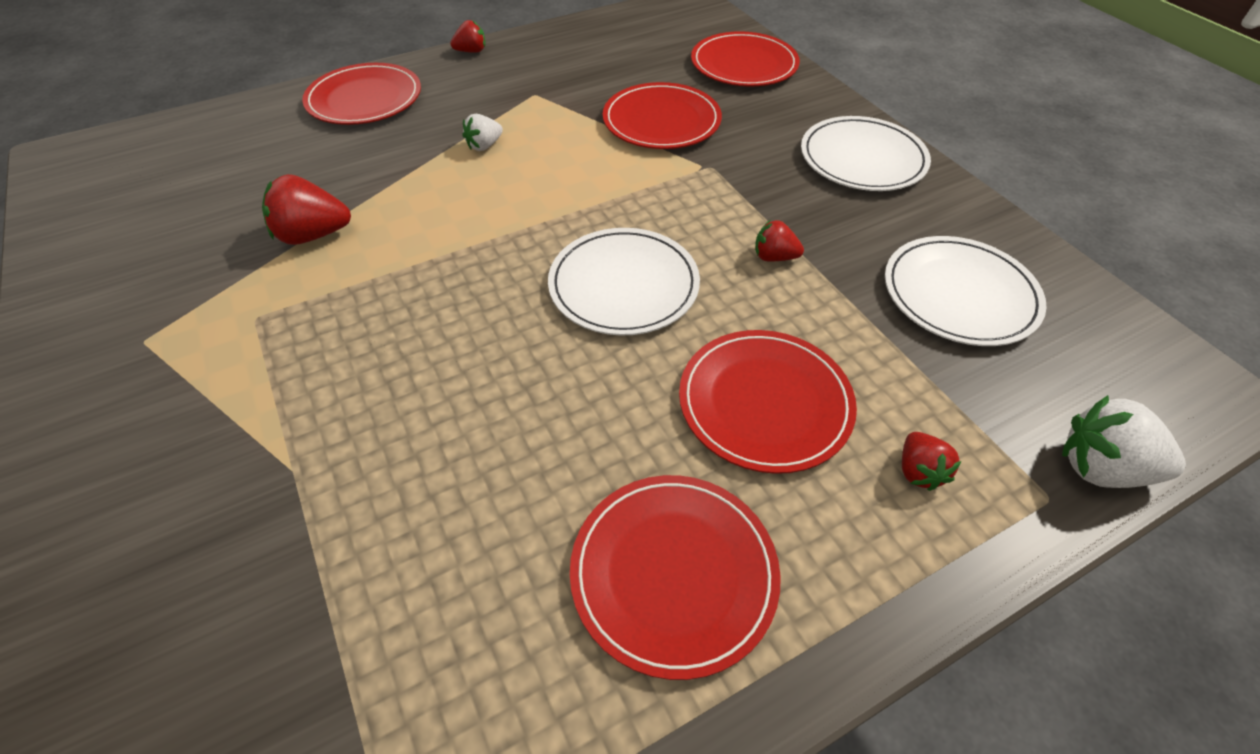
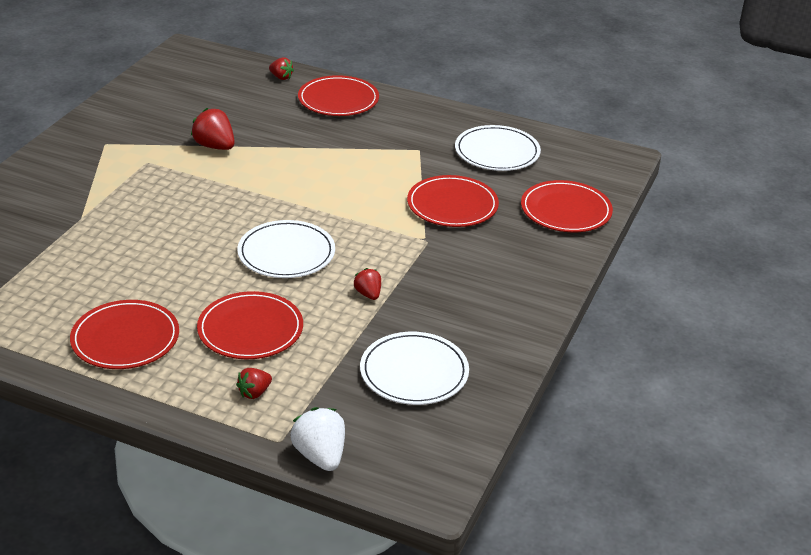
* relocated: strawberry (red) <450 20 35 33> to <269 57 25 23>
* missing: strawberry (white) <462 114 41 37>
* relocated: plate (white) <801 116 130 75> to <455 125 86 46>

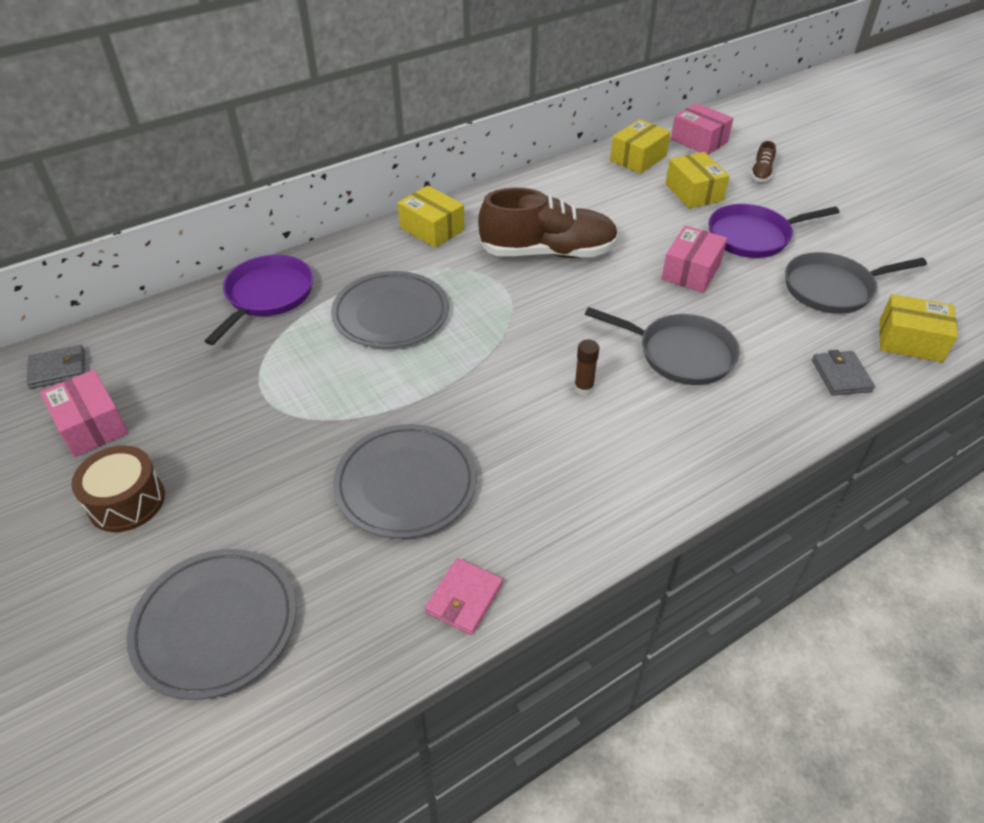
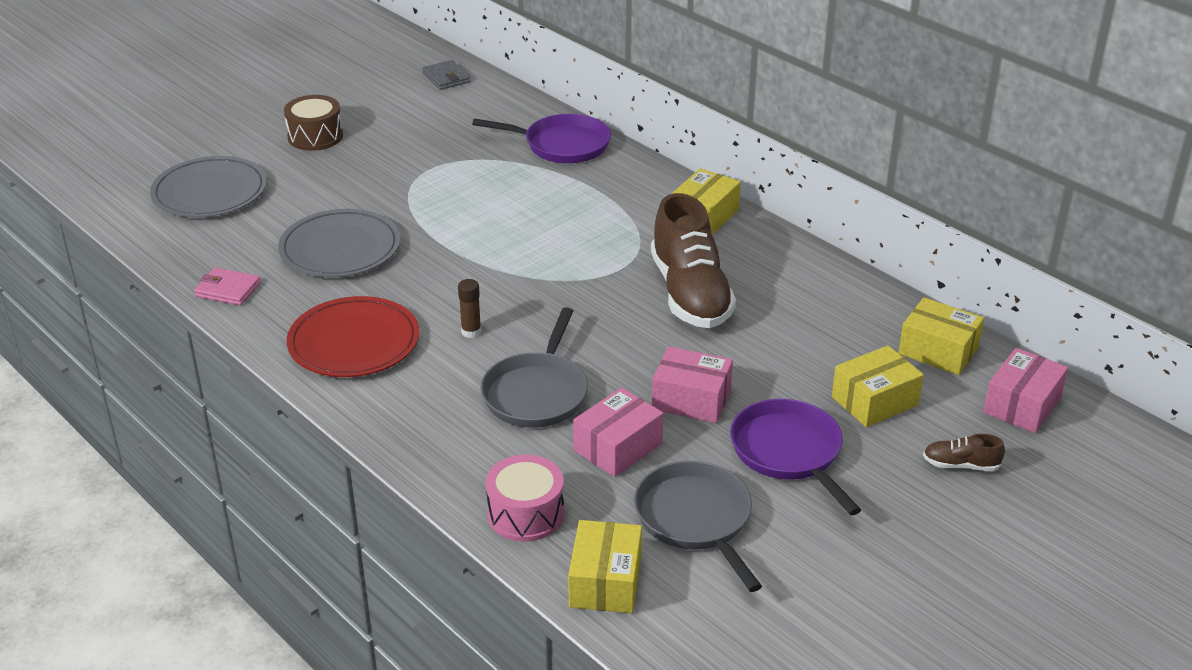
* missing: plate (grey) <331 271 118 77>
* exchanged: wallet (grey) <812 350 63 46> to drum (pink) <486 455 78 87>
* relocated: box (pink) <40 370 88 87> to <573 387 90 90>
* appeared: plate (red) <287 296 132 81>

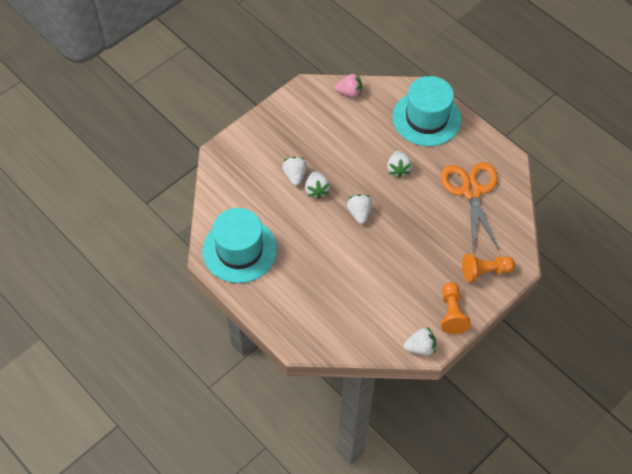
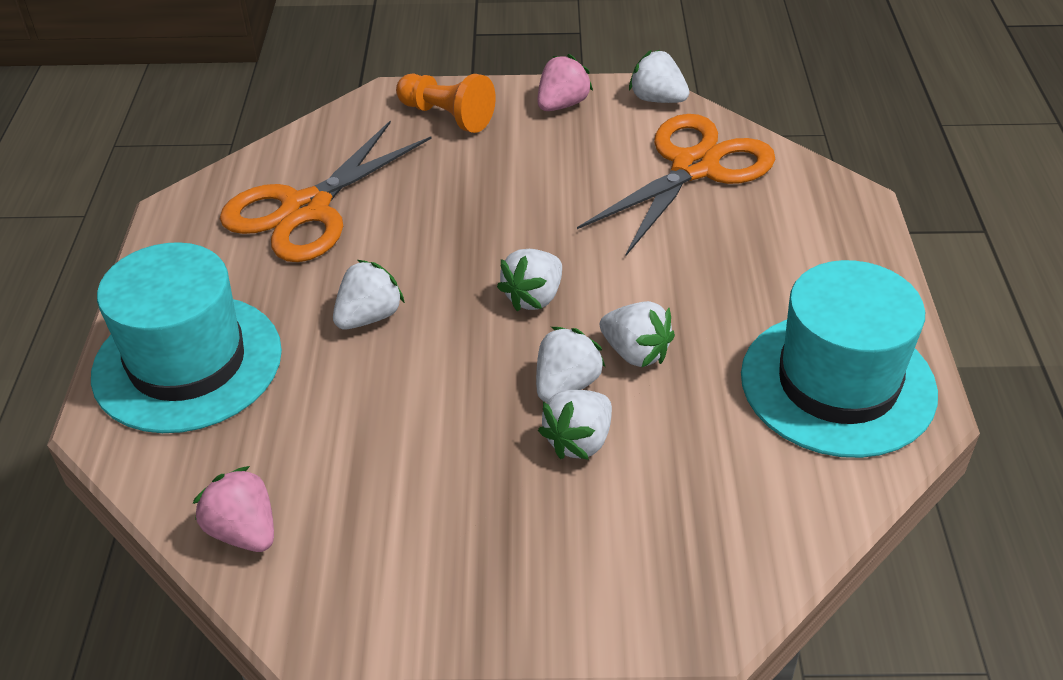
* exchanged: pawn (orange) <441 282 30 52> to strawberry (pink) <538 54 55 57>
* appeared: scissors (orange) <577 114 198 143>
* appeared: strawberry (white) <600 301 75 67>

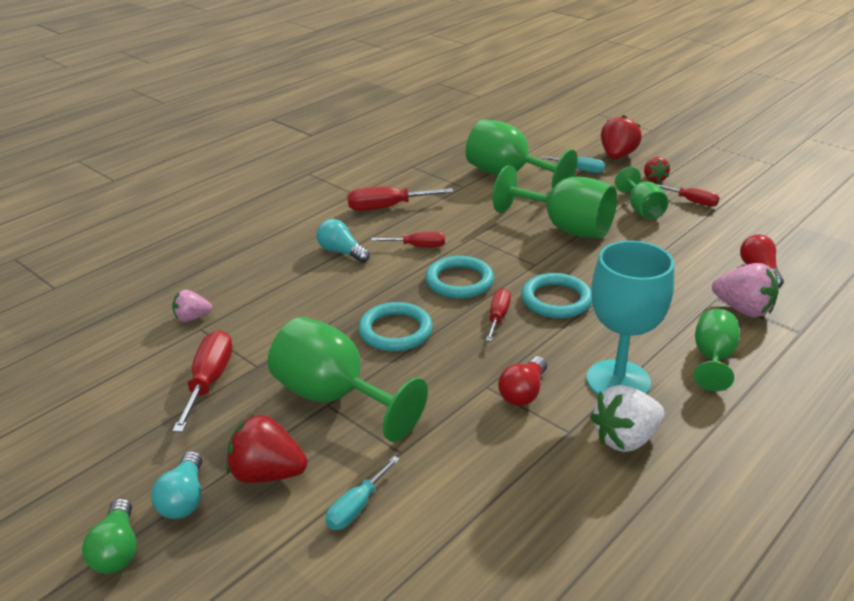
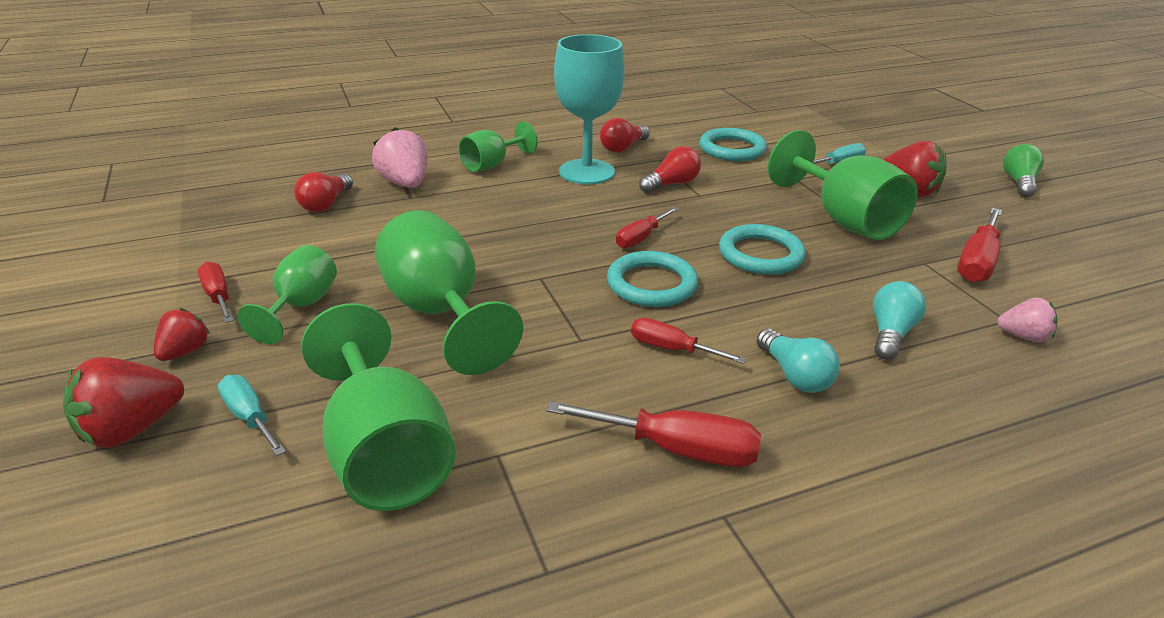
* relocated: ring (turquoise) <521 273 71 45> to <699 128 68 33>
* exchanged: strawberry (white) <590 385 75 67> to light bulb (red) <600 118 50 34>
* relocated: light bulb (turquoise) <151 451 51 68> to <873 281 53 79>

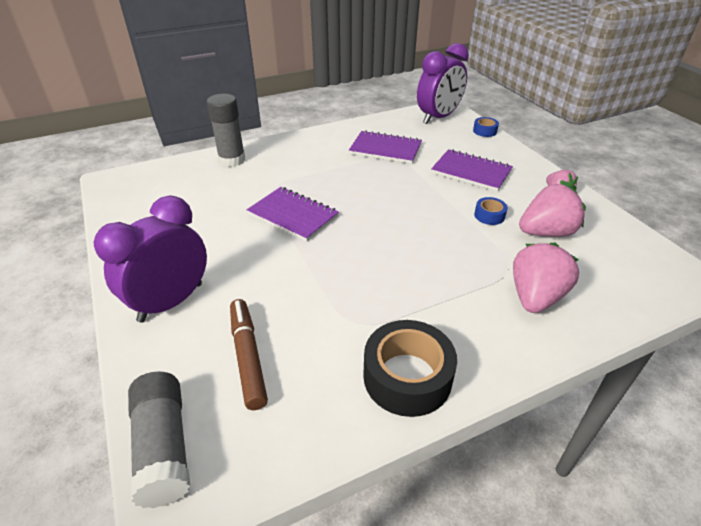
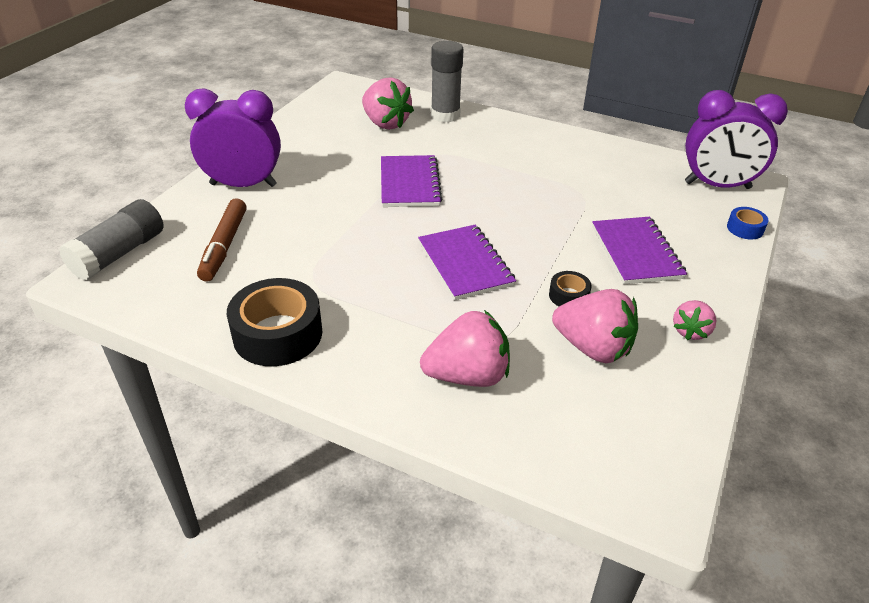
* relocated: notebook (purple) <349 130 73 34> to <418 225 98 75>
* colour: tape (blue) <474 197 34 28> to tape (black) <549 271 43 35>
* spun: marker (brown) <230 299 38 111> = <197 198 49 84> 150 degrees clockwise
* appeared: strawberry (pink) <362 77 52 53>

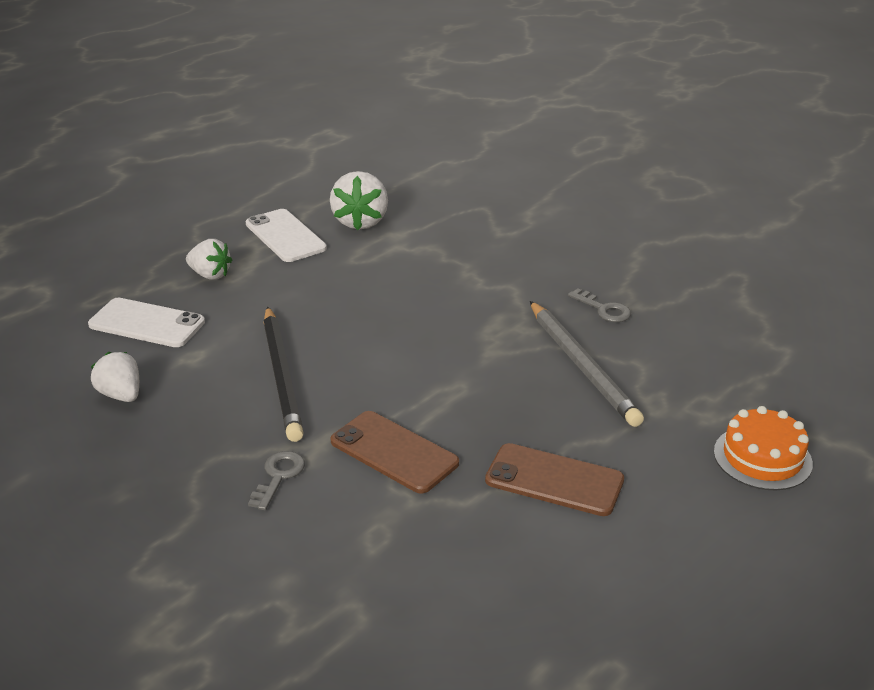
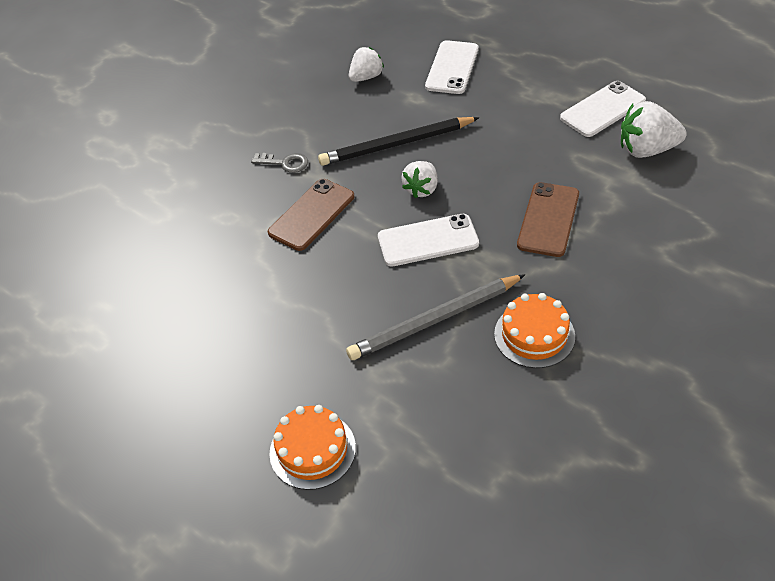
* relocated: strawberry (white) <186 239 46 41> to <401 161 37 37>
* exchanged: key (grey) <568 288 63 34> to cake (orange) <494 293 81 75>
* relocated: phone (brown) <485 443 139 73> to <517 182 62 75>
* appeared: phone (white) <378 214 101 53>

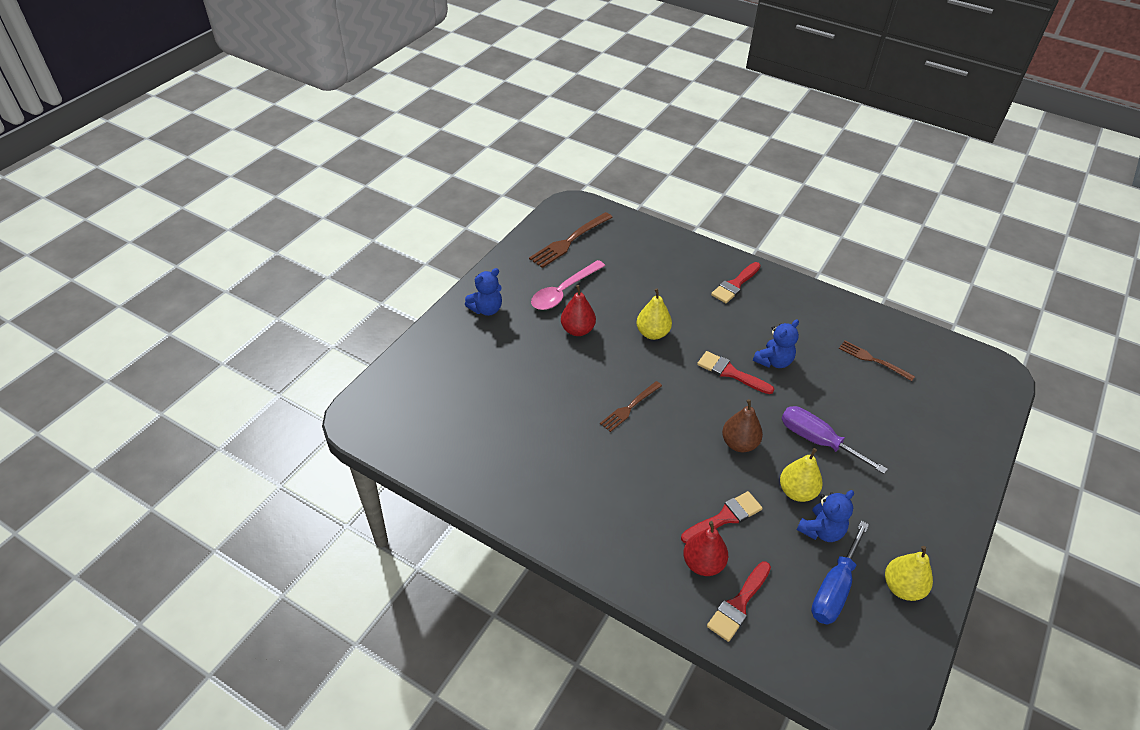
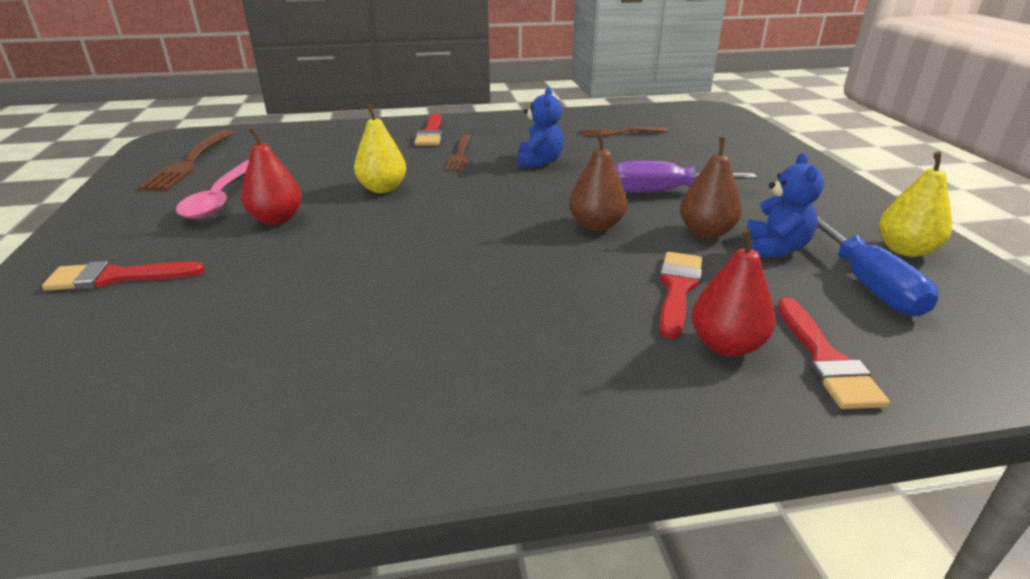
* missing: teddy bear (blue) <465 268 37 48>
* relocated: brush (red) <697 351 77 43> to <42 261 163 30>
* relocated: fork (brown) <600 381 62 51> to <446 134 25 37>
* colour: pear (yellow) <780 448 43 54> to pear (brown) <680 137 62 102>

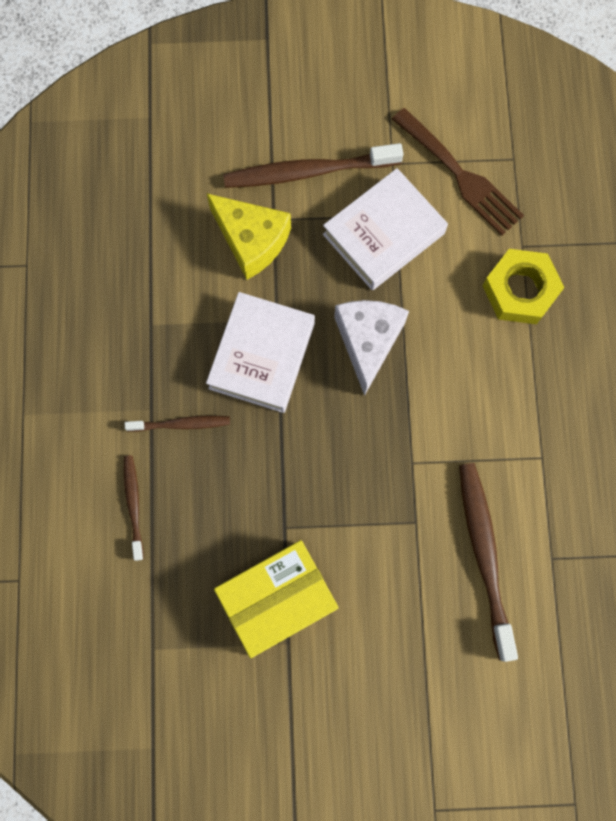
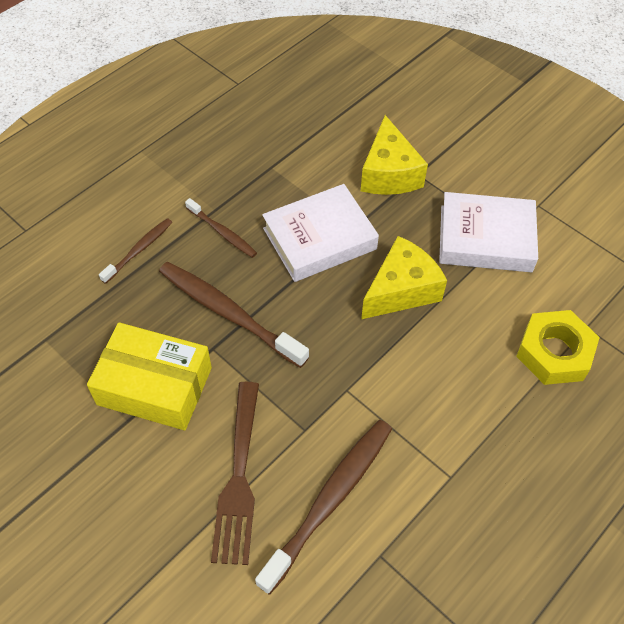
* relocated: fork (brown) <392 108 132 128> to <211 382 48 183>
* relocated: toothbrush (brown) <223 143 180 45> to <159 262 150 106>
* colour: cheese (white) <334 300 75 96> to cheese (yellow) <361 236 86 83>

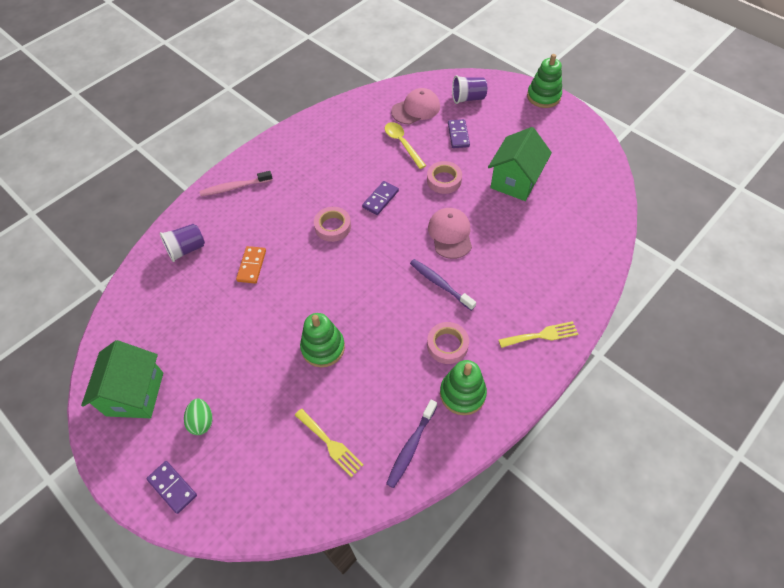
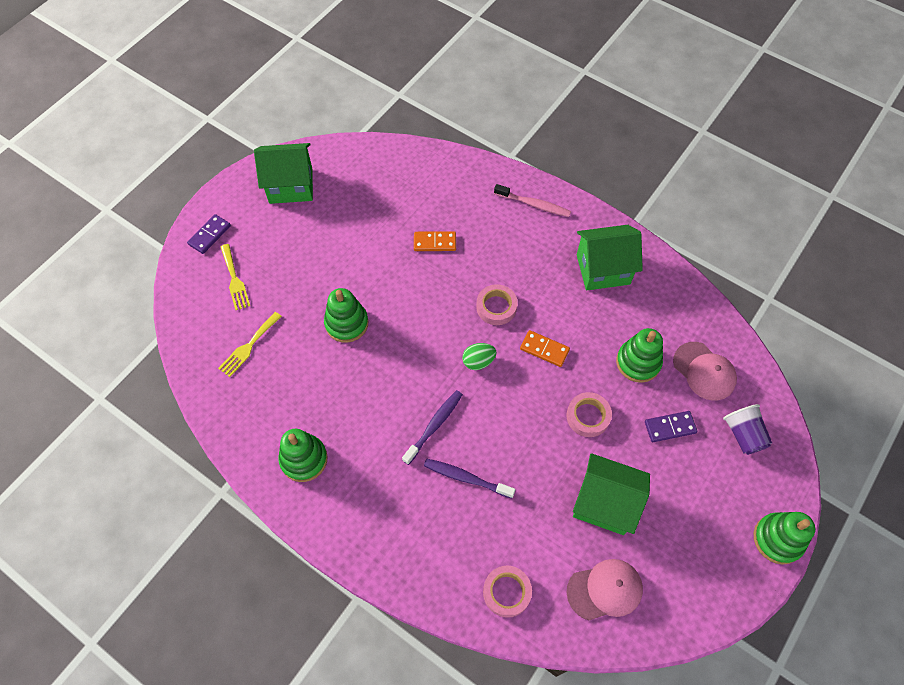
* exchanged: spoon (yellow) <385 122 41 47> to stacking toy (green) <616 328 47 55>
* spun: toothbrush (pink) <200 171 73 25> = <494 184 77 33> 135 degrees clockwise
* colour: domino (purple) <362 181 37 34> to domino (orange) <520 330 50 37>
* relocated: cap (pink) <428 208 44 51> to <567 559 76 61>
* missing: cup (purple) <160 224 45 38>
* relocated: fork (yellow) <499 321 79 27> to <221 244 29 66>
* relocated: tape (pink) <427 322 42 42> to <483 566 49 52>
* relocated: egg (green) <184 398 28 37> to <462 343 35 27>
* relocated: toothbrush (purple) <386 400 51 88> to <424 459 91 40>
* appeared: house (green) <577 225 66 65>

